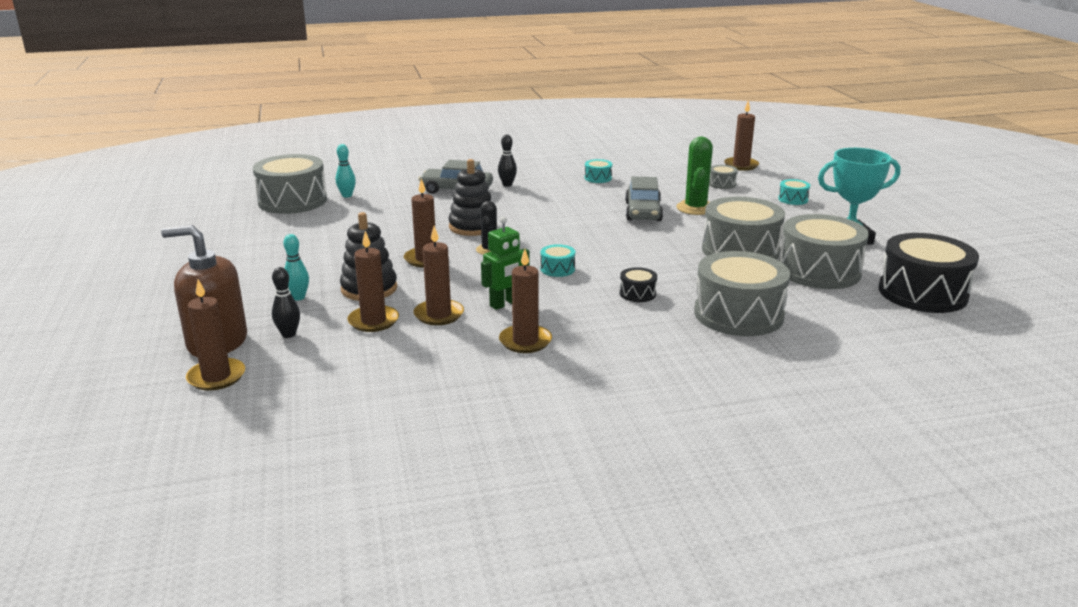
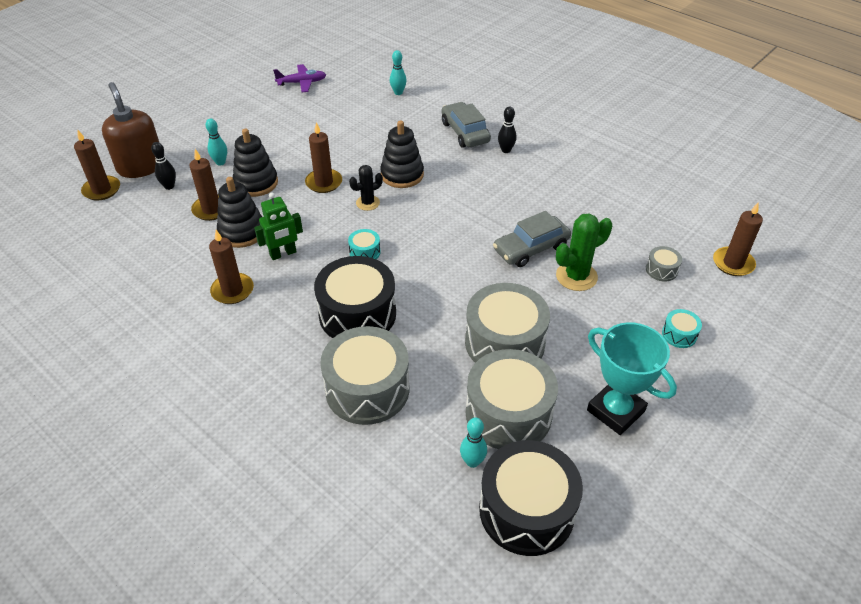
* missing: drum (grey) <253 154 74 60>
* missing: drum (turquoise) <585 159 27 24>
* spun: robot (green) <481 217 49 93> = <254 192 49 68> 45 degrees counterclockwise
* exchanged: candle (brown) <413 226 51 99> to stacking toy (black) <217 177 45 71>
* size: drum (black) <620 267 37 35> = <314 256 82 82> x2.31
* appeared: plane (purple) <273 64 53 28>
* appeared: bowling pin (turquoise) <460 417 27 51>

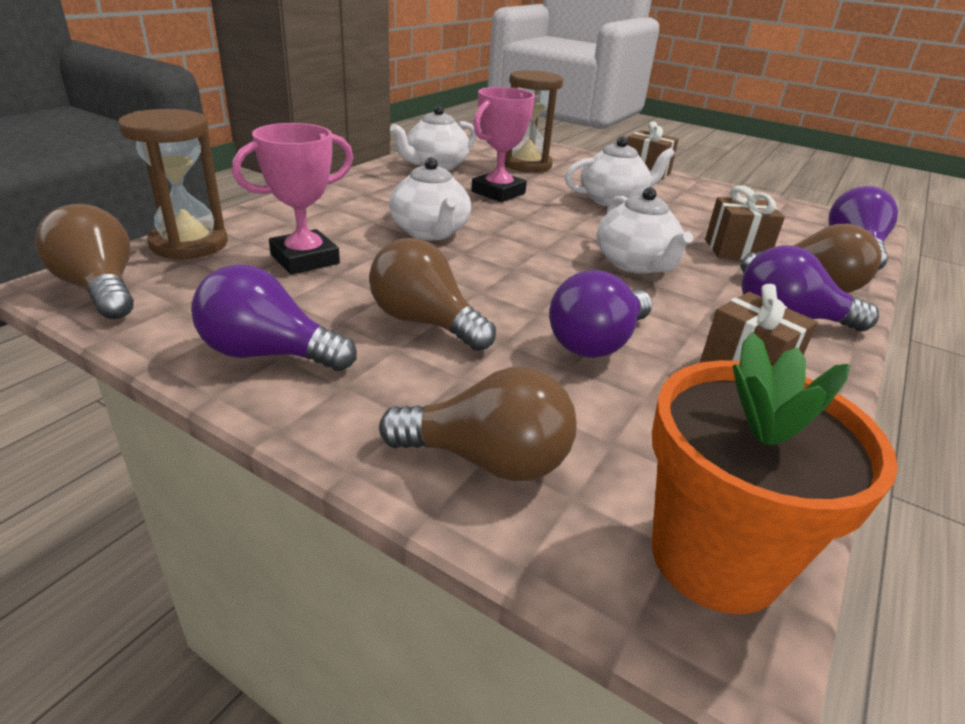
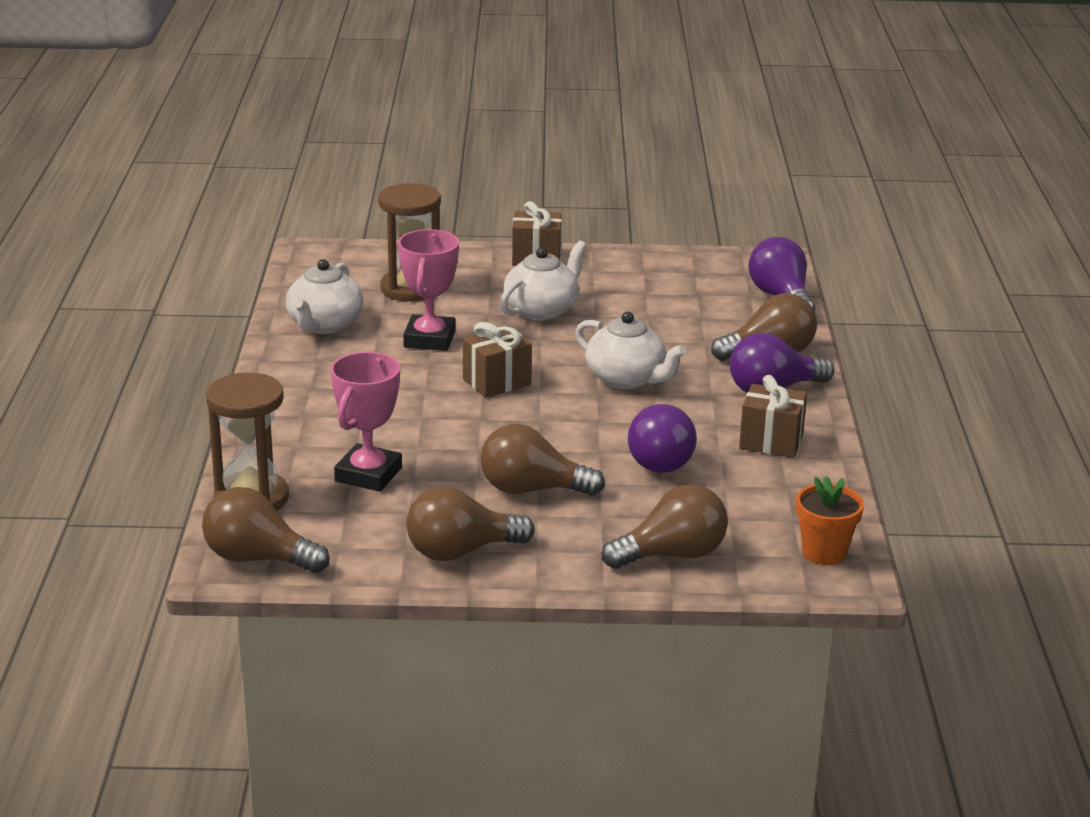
* missing: teapot (white) <389 157 82 83>
* relocated: gift (brown) <705 185 80 75> to <463 322 69 76>
* colour: light bulb (purple) <191 264 166 107> to light bulb (brown) <406 487 129 74>
* size: flower pot (orange) <652 332 246 282> = <796 476 68 89> x0.59

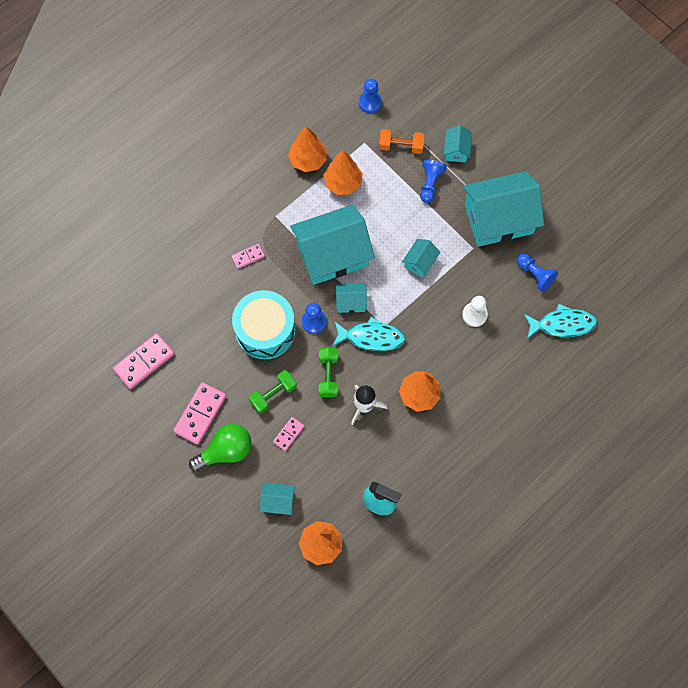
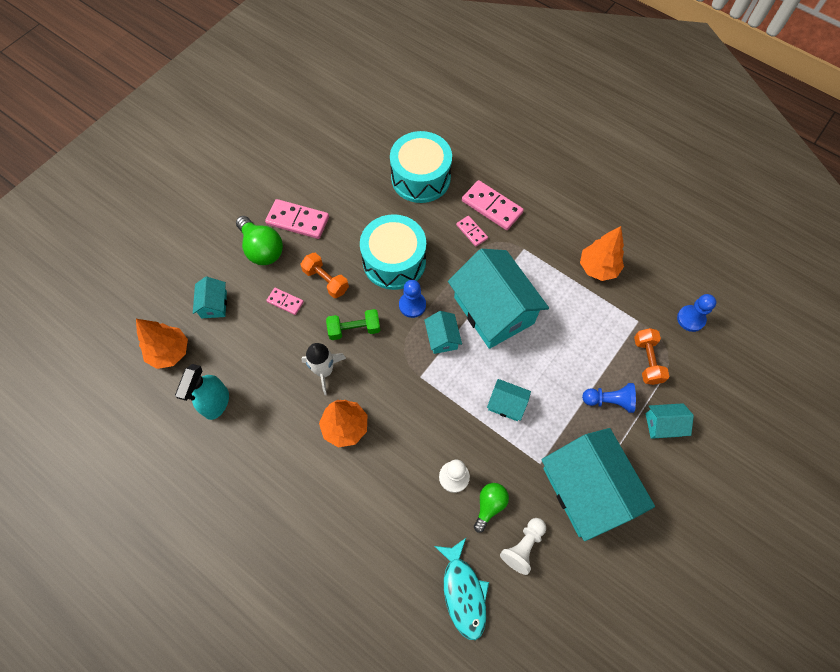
* missing: tree (orange) <323 150 40 45>
* colour: pawn (blue) <517 253 41 38> to pawn (white) <500 518 46 57>
* missing: fish (turquoise) <332 316 73 35>
* relocated: domino (pink) <113 333 61 56> to <462 180 62 50>
* colour: dumbbell (green) <248 370 49 43> to dumbbell (orange) <301 253 48 45>
* appeared: drum (turquoise) <390 131 62 72>
* appeared: light bulb (green) <474 483 35 50>

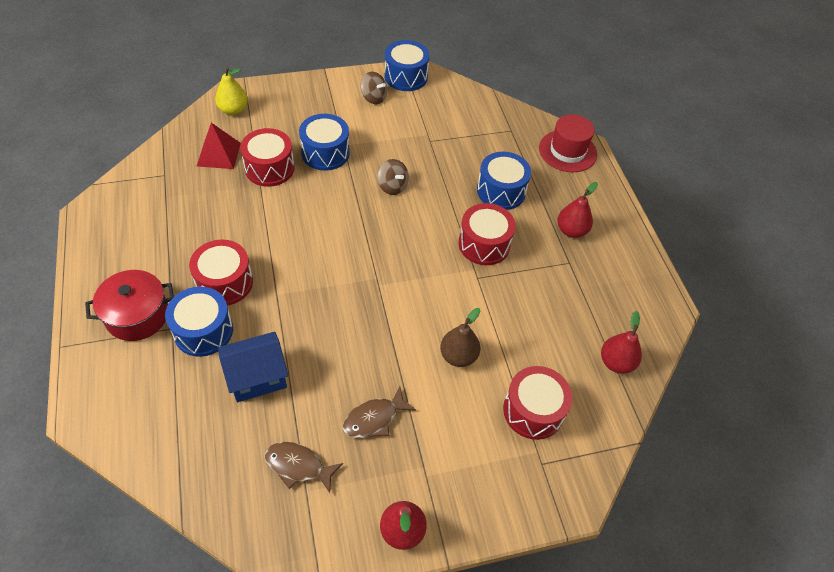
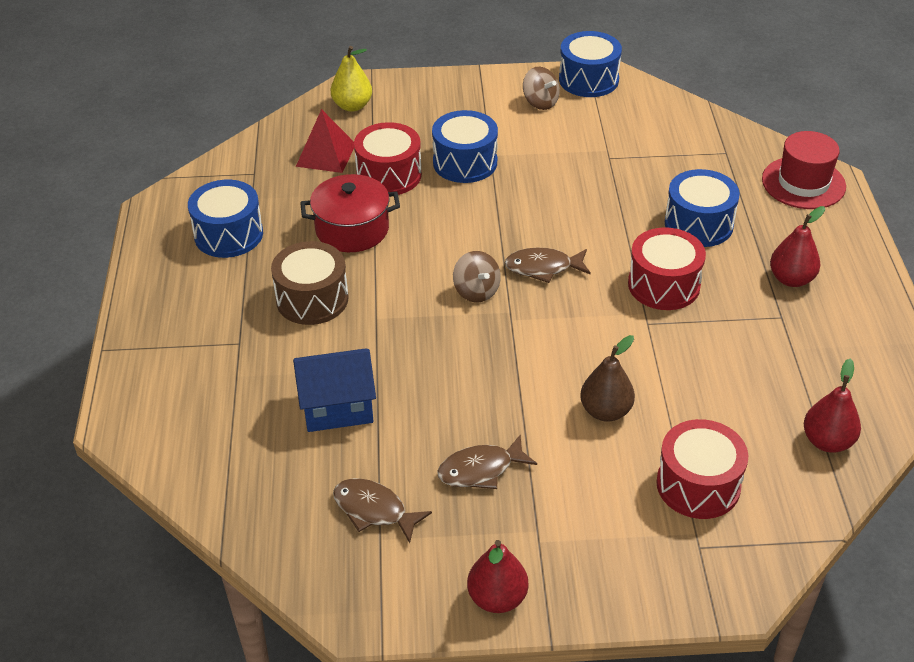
* relocated: spinning top (brown) <377 159 32 36> to <453 251 48 51>
* colour: drum (red) <189 240 64 66> to drum (brown) <271 241 78 84>
* relocated: pot (red) <85 270 89 71> to <300 174 100 78>
* relocated: drum (blue) <165 287 68 70> to <188 180 75 78>
* appeared: fish (brown) <505 248 86 35>

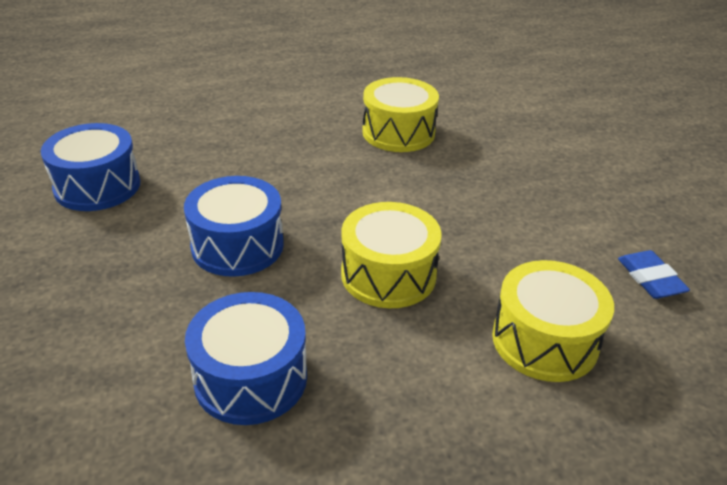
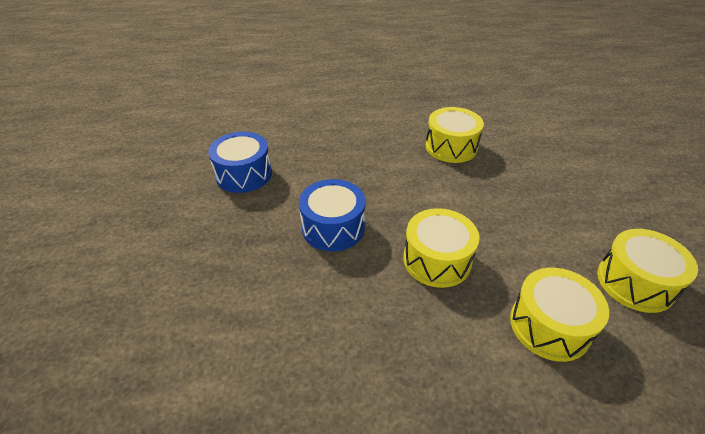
* exchanged: eraser (blue) <618 250 72 49> to drum (yellow) <597 229 101 84>
* missing: drum (blue) <185 292 122 133>

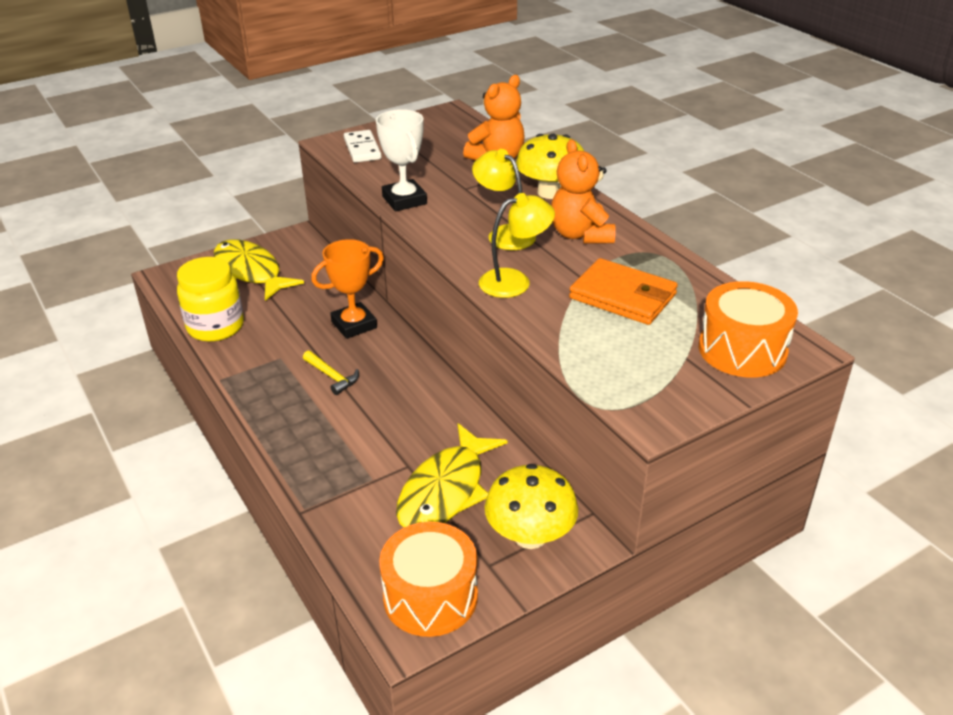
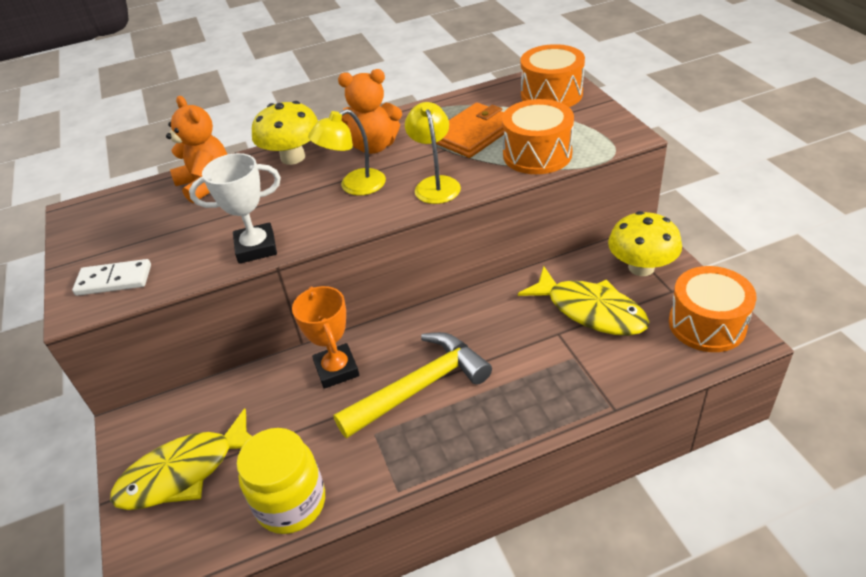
* size: hammer (yellow) <303 351 56 44> = <333 332 159 106> x2.16
* appeared: drum (orange) <502 99 72 75>

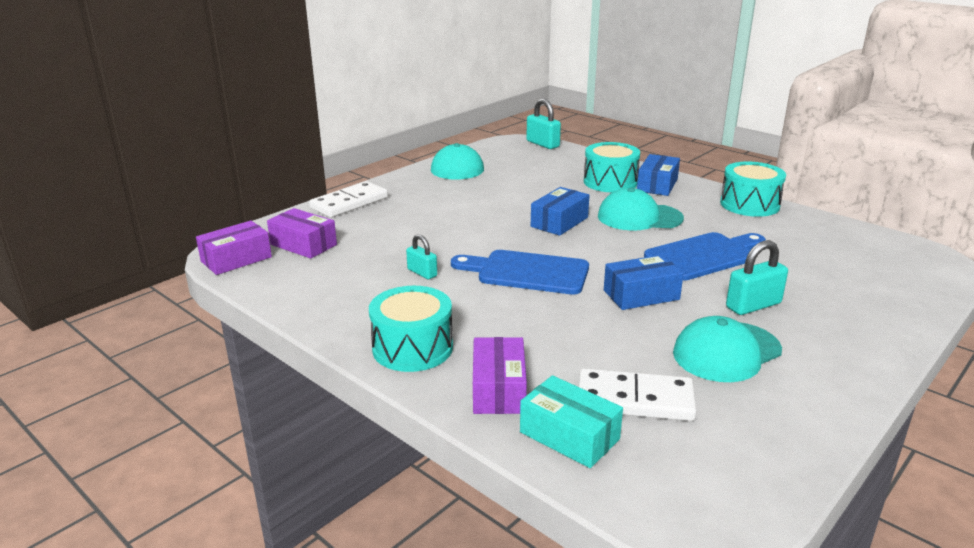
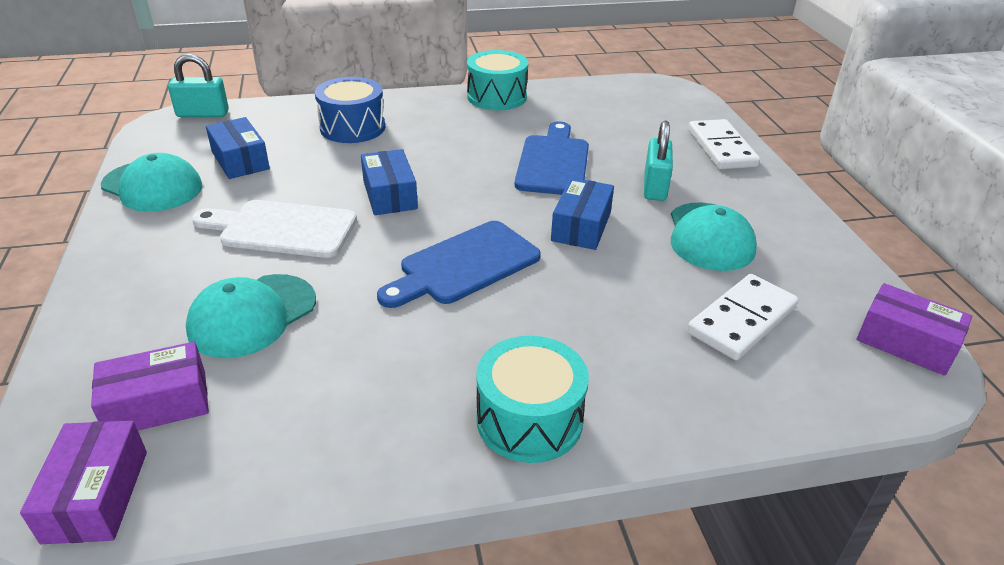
* colour: drum (turquoise) <584 142 56 51> to drum (blue) <315 77 70 66>
* relocated: box (blue) <637 154 43 42> to <206 117 64 62>
* relocated: domino (white) <309 181 79 37> to <688 119 72 51>
* relocated: cap (turquoise) <598 188 86 43> to <186 274 130 84>
* missing: padlock (turquoise) <406 234 31 45>
* relocated: box (purple) <473 337 54 77> to <856 283 116 93>
* missing: box (turquoise) <520 375 103 93>
* appeared: cutting board (white) <192 200 165 58>

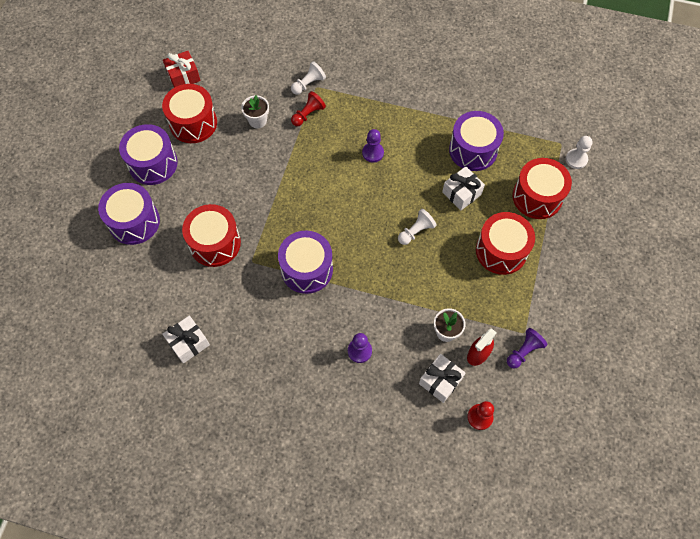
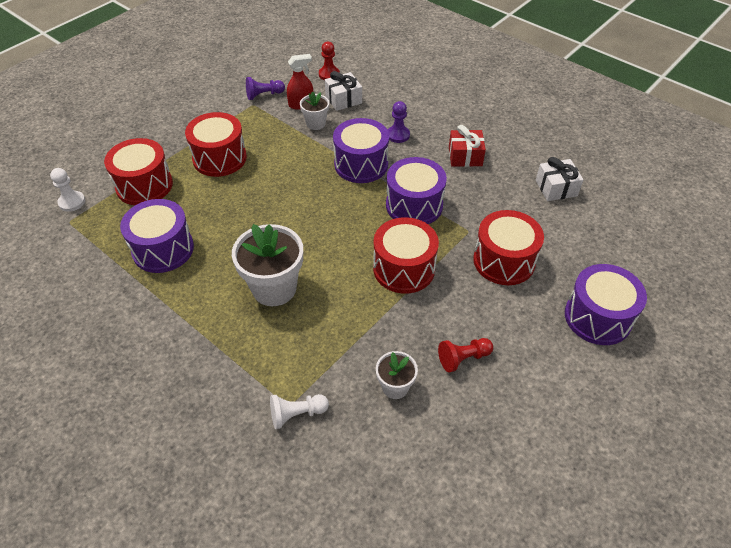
* relocated: gift (red) <163 51 38 37> to <449 125 37 42>
* relocated: drum (red) <162 84 55 59> to <373 217 66 77>
* relocated: pawn (red) <291 91 35 35> to <438 338 55 34>
* relocated: drum (purple) <119 124 59 61> to <333 118 56 65>
* exchanged: pawn (purple) <362 129 22 34> to flower pot (white) <232 224 71 82>
* missing: gift (white) <442 166 43 45>
* missing: pawn (white) <398 209 39 36>

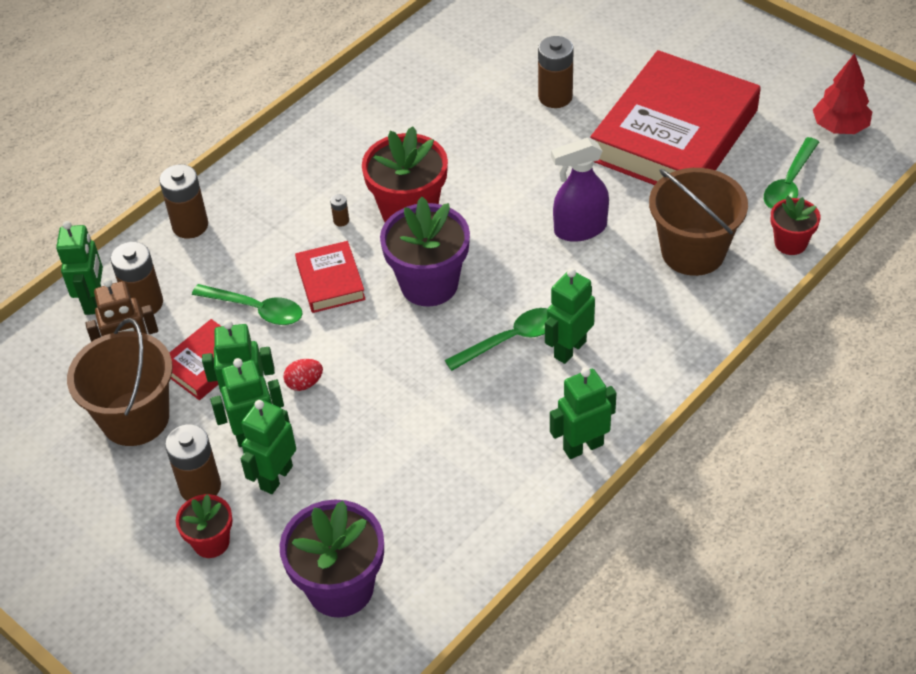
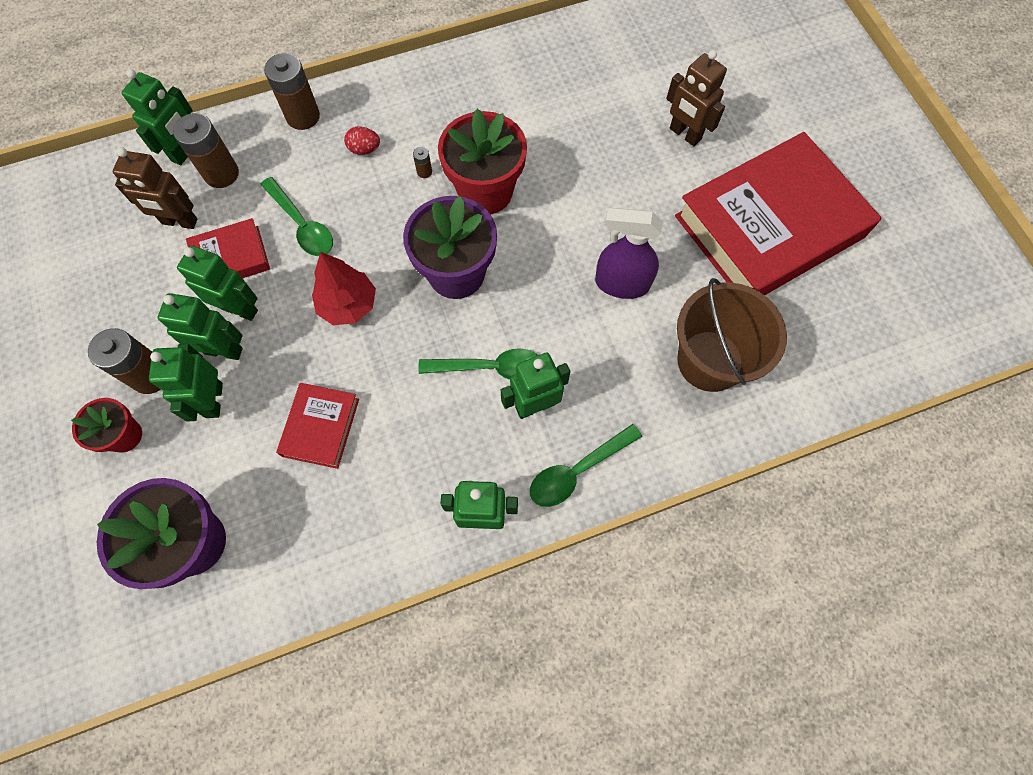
* exchanged: battery (brown) <538 36 36 72> to robot (brown) <666 50 61 96>
* relocated: tree (red) <813 53 59 81> to <312 252 64 73>
* relocated: spoon (green) <764 137 55 72> to <530 424 112 83>
* missing: flower pot (red) <771 195 49 60>
* relocated: book (red) <295 241 71 72> to <276 383 83 86>
* missing: bucket (brown) <67 318 106 128>
* relocated: egg (red) <283 359 40 32> to <344 126 36 29>
* spun: robot (green) <241 399 55 95> = <149 344 74 78> 60 degrees counterclockwise

